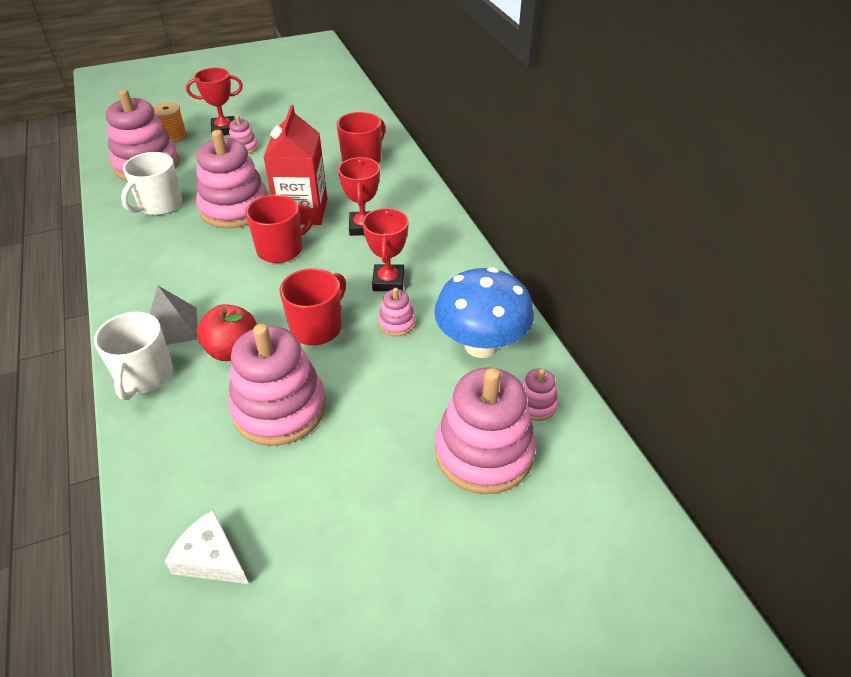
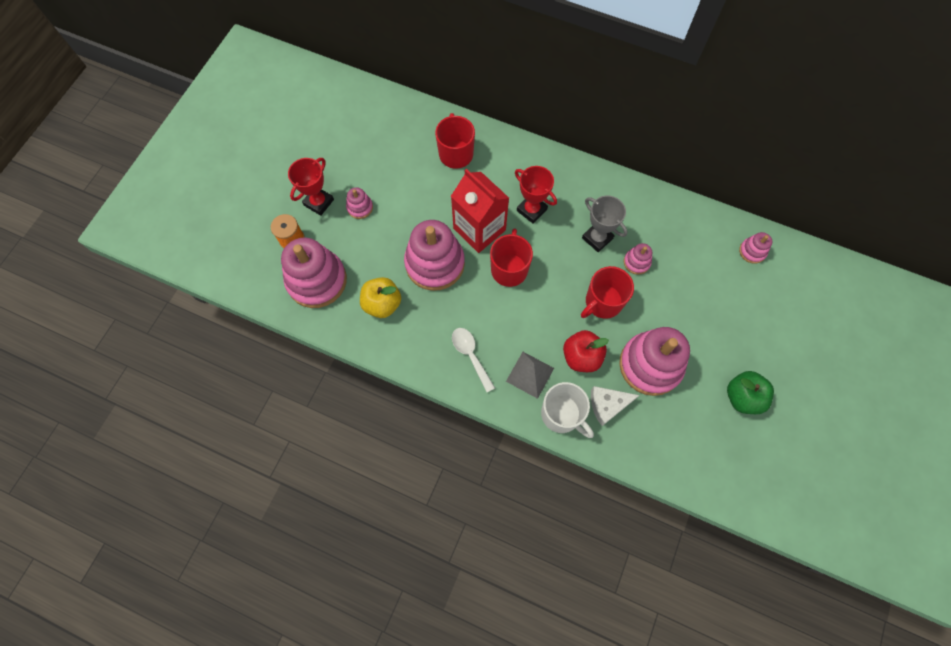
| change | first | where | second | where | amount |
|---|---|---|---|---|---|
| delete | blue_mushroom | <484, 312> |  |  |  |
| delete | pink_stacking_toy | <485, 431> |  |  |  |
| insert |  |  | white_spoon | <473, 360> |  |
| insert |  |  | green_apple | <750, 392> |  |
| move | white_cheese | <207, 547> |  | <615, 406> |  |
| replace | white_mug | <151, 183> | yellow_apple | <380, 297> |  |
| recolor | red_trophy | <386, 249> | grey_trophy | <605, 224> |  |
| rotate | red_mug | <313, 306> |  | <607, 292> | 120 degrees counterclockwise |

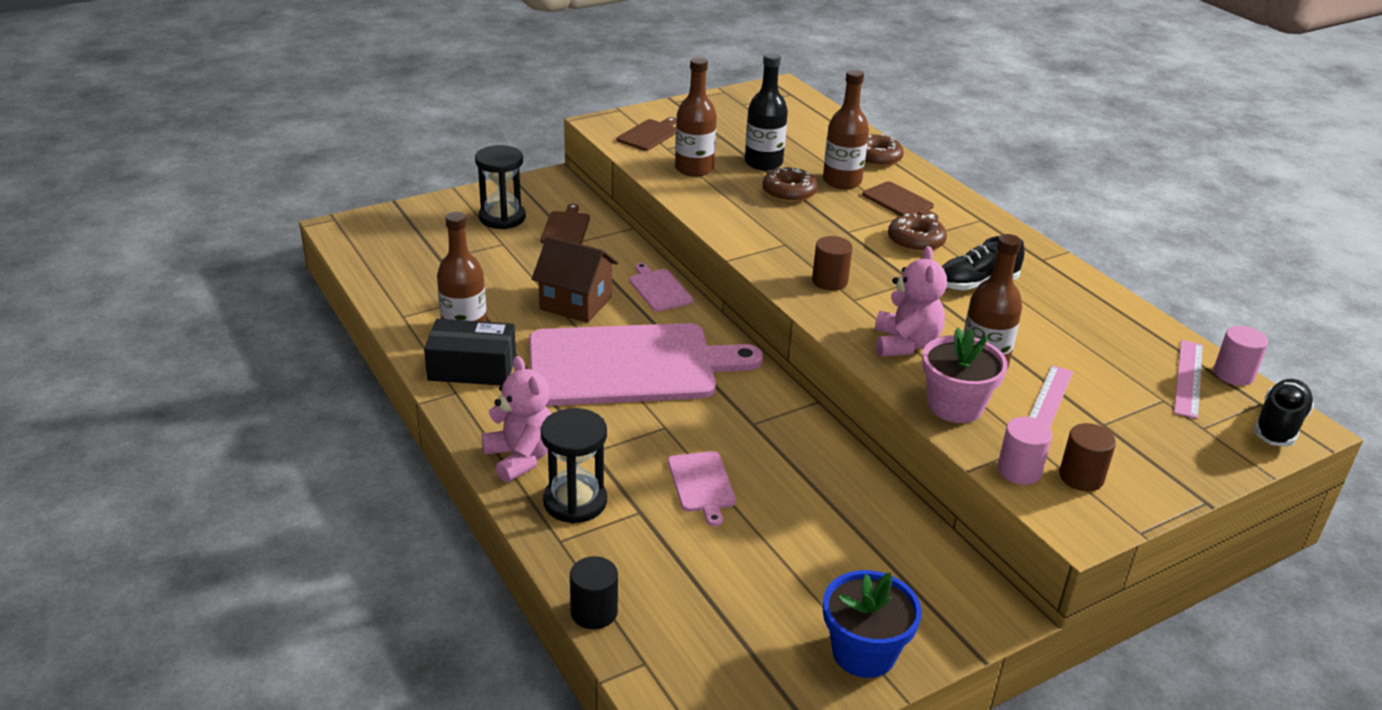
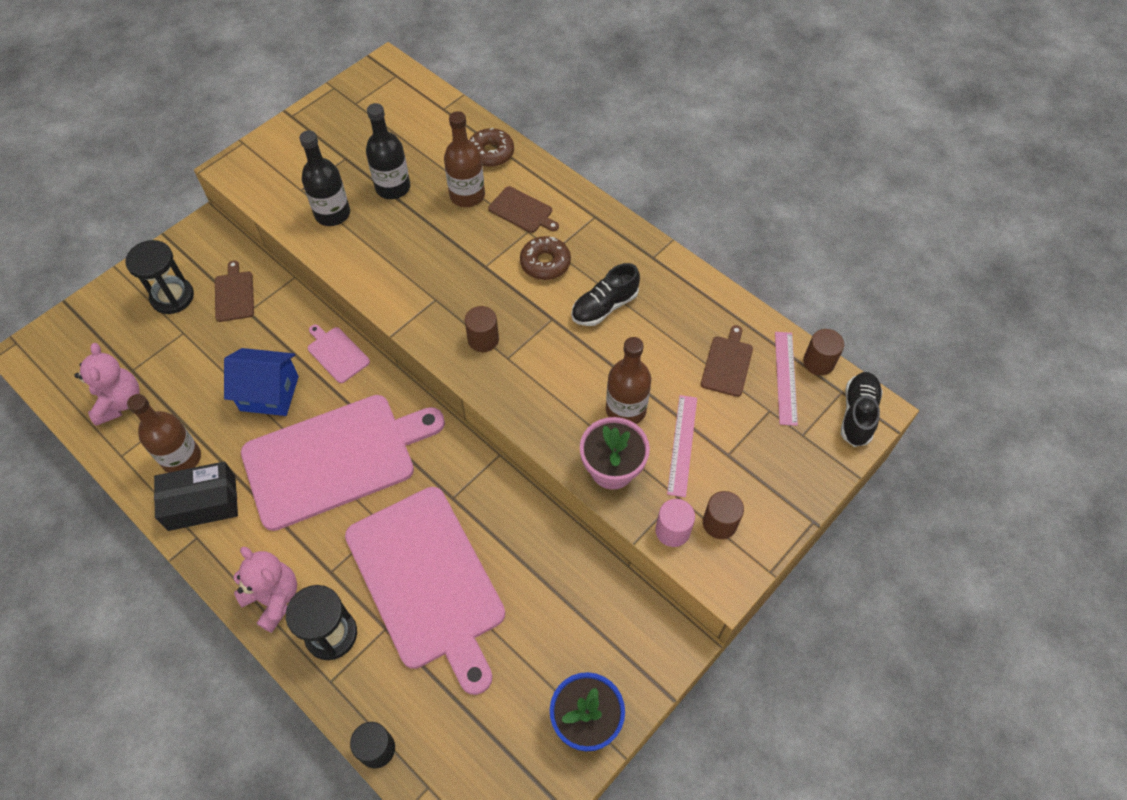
| change | first | where | second | where | amount |
|---|---|---|---|---|---|
| delete | brown_donut | <790, 185> |  |  |  |
| move | brown_cutting_board | <647, 134> |  | <727, 361> |  |
| move | pink_teddy_bear | <911, 301> |  | <107, 384> |  |
| recolor | brown_house | <575, 279> | blue_house | <261, 382> |  |
| recolor | brown_bottle | <696, 117> | black_bottle | <324, 178> |  |
| recolor | pink_cylinder | <1241, 356> | brown_cylinder | <823, 352> |  |
| resize | pink_cutting_board | <702, 488> |  | <425, 591> | x2.48 |

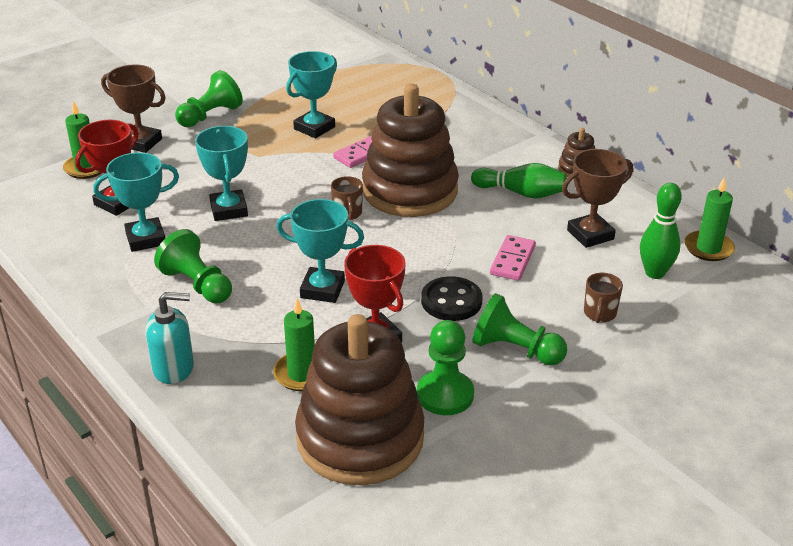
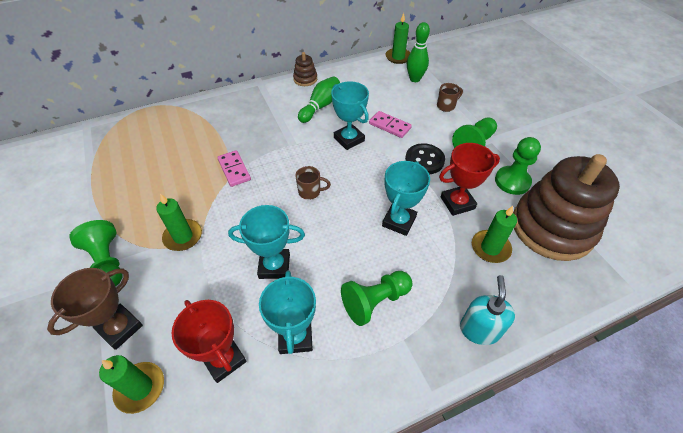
| change | first | where | second | where | amount |
|---|---|---|---|---|---|
| delete | brown_stacking_toy | <410, 150> |  |  |  |
| delete | brown_trophy | <597, 198> |  |  |  |
| insert |  |  | green_candle | <179, 222> |  |
| move | turquoise_trophy | <311, 94> |  | <350, 115> |  |
| rotate | brown_mug | <603, 298> |  | <450, 97> | 60 degrees counterclockwise |

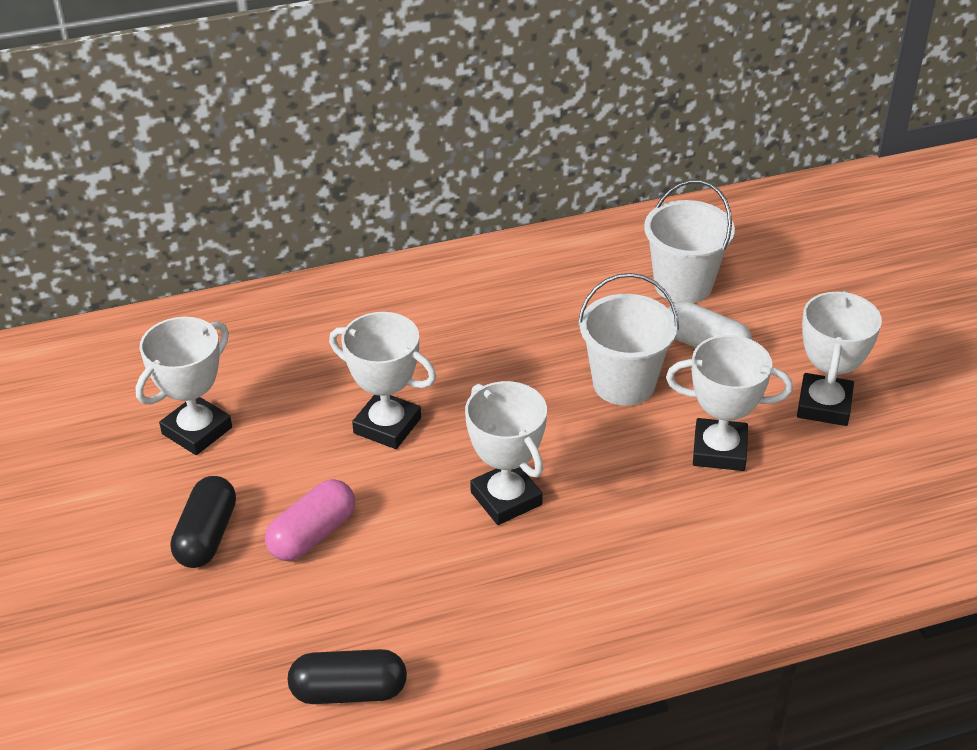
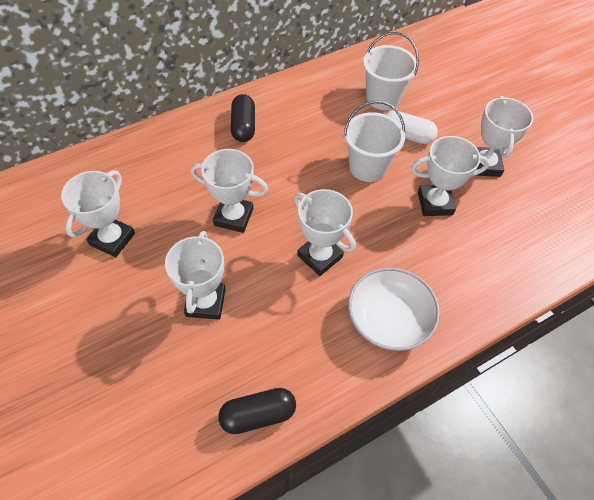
| change | first | where | second | where | amount |
|---|---|---|---|---|---|
| insert |  |  | white_bowl | <394, 309> |  |
| move | black_capsule | <203, 522> |  | <243, 118> |  |
| replace | pink_capsule | <310, 520> | white_trophy | <195, 275> |  |

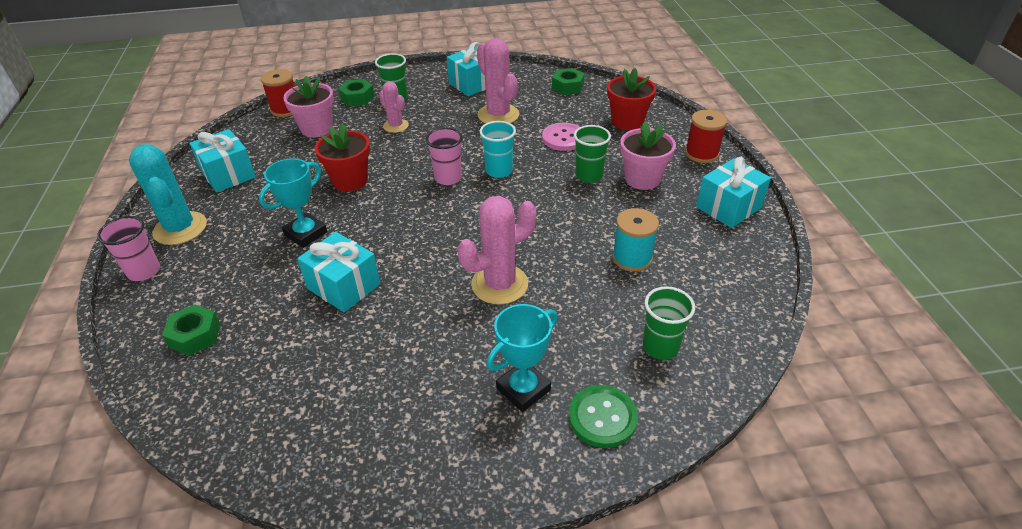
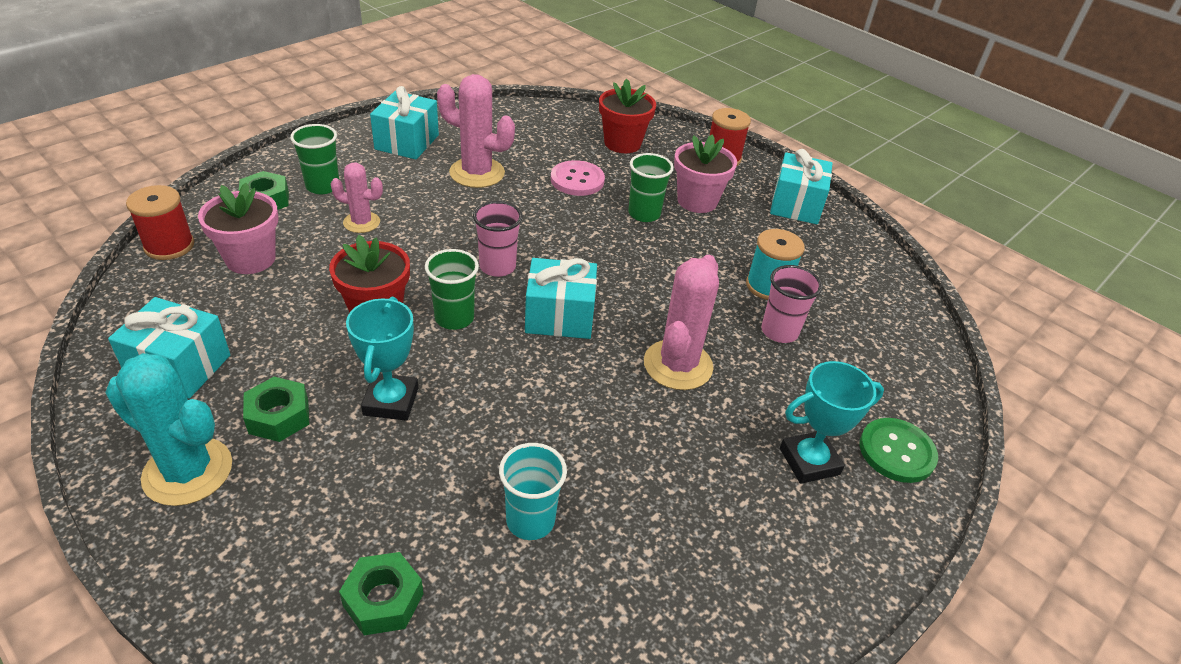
| change | first | where | second | where | amount |
|---|---|---|---|---|---|
| move | pink_cup | <128, 248> |  | <791, 304> |  |
| move | turquoise_gift | <338, 272> |  | <561, 298> |  |
| move | turquoise_cup | <497, 149> |  | <533, 491> |  |
| move | green_nut | <568, 81> |  | <276, 409> |  |
| move | green_cup | <669, 323> |  | <452, 289> |  |
| rotate | turquoise_trophy | <522, 358> |  | <832, 422> | 60 degrees clockwise |

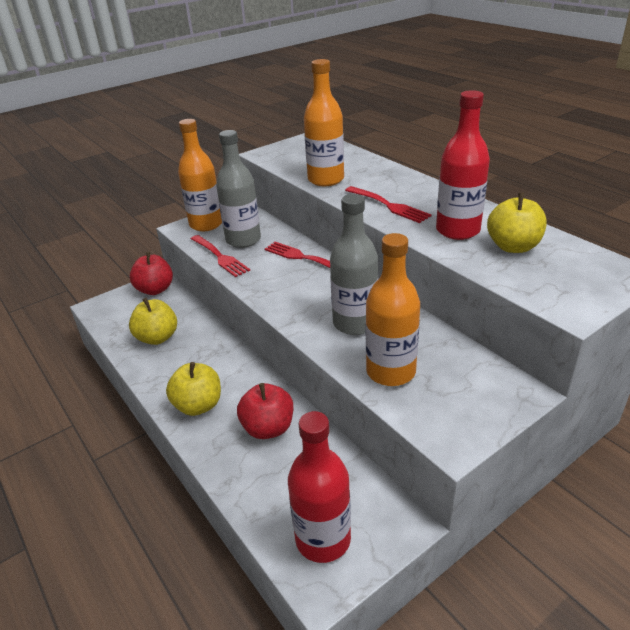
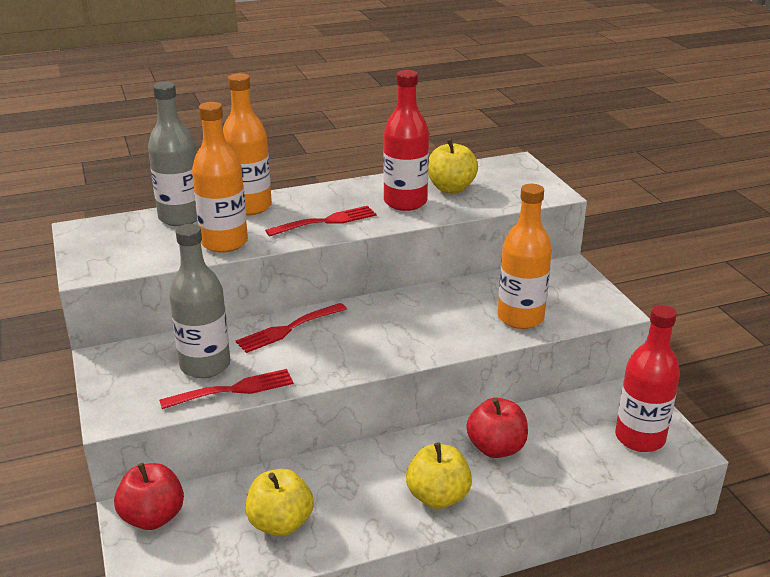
| change | first | where | second | where | amount |
|---|---|---|---|---|---|
| move | orange_bottle | <200, 175> |  | <247, 144> |  |
| move | grey_bottle | <354, 264> |  | <172, 154> |  |

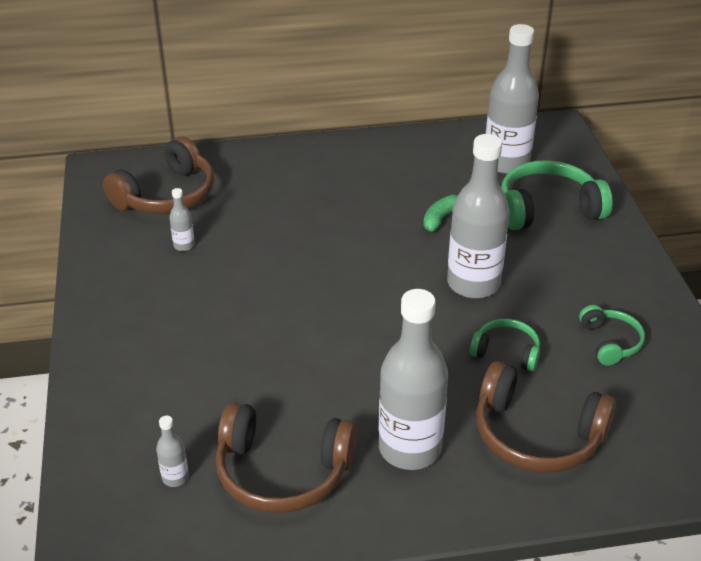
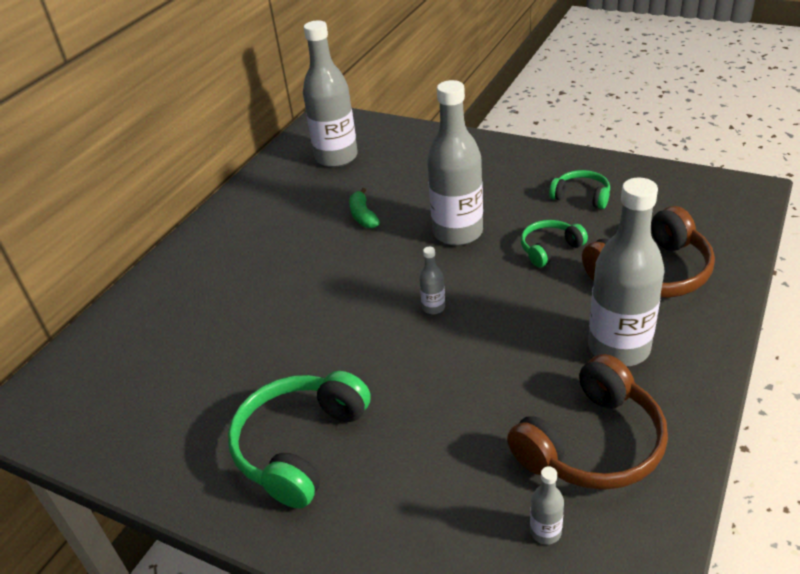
| change | first | where | second | where | amount |
|---|---|---|---|---|---|
| delete | brown_headphones | <159, 175> |  |  |  |
| move | grey_bottle | <182, 219> |  | <432, 280> |  |
| move | green_headphones | <556, 195> |  | <299, 439> |  |

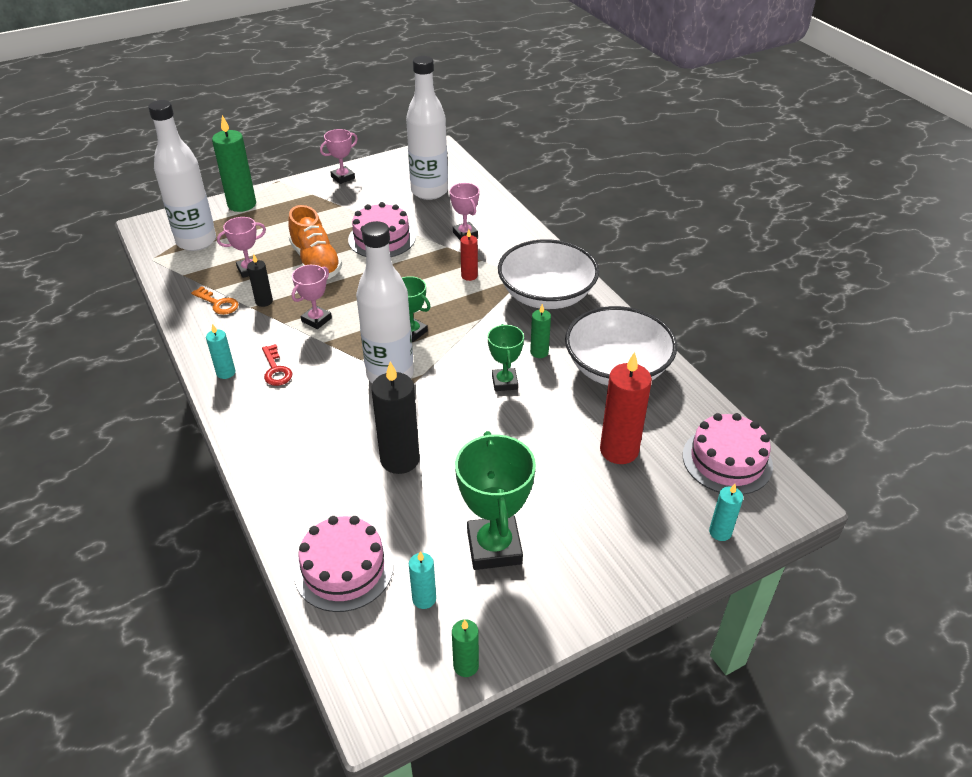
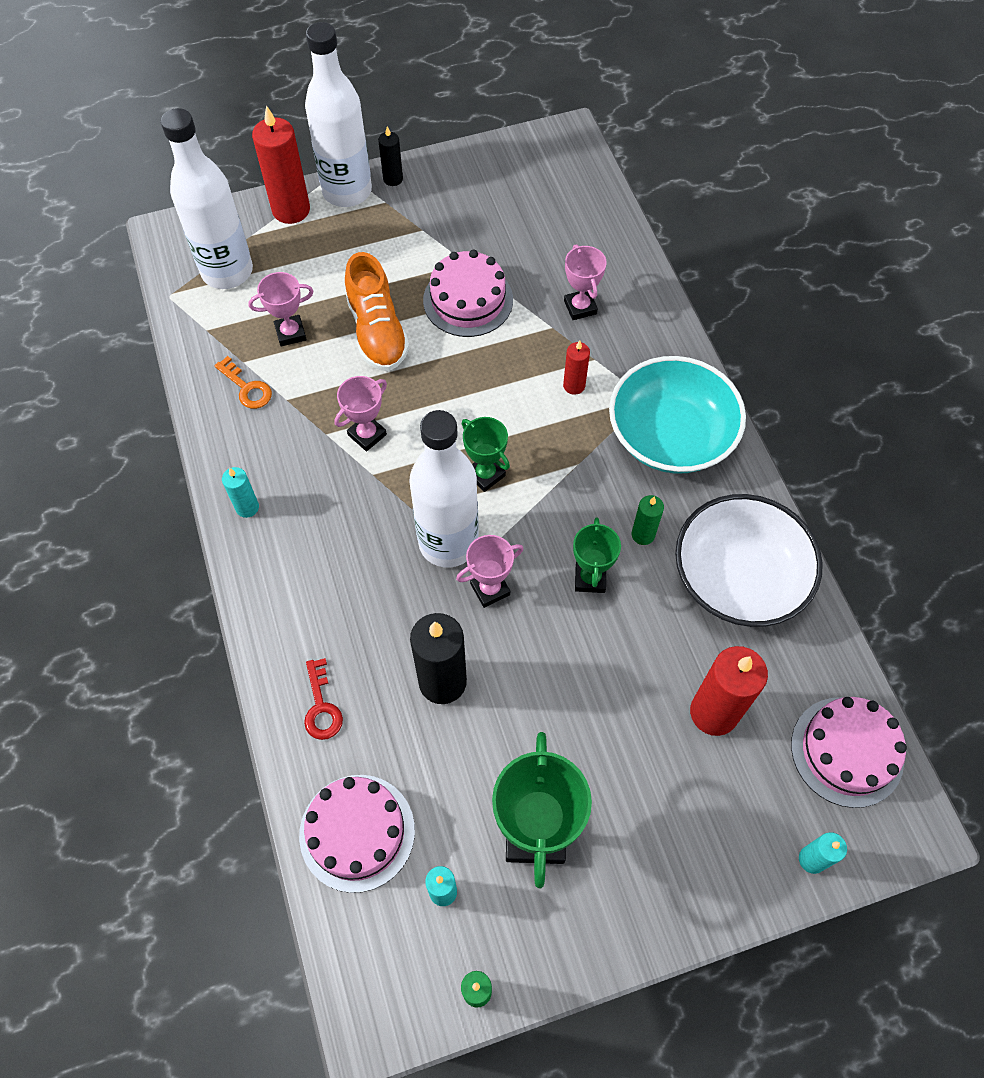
| change | first | where | second | where | amount |
|---|---|---|---|---|---|
| move | black_candle | <260, 280> |  | <390, 156> |  |
| move | red_key | <277, 365> |  | <323, 699> |  |
| move | pink_trophy | <339, 156> |  | <489, 571> |  |
| move | white_bottle | <427, 128> |  | <338, 114> |  |
| recolor | green_candle | <234, 163> | red_candle | <281, 164> |  |
| recolor | white_bowl | <548, 274> | turquoise_bowl | <677, 415> |  |

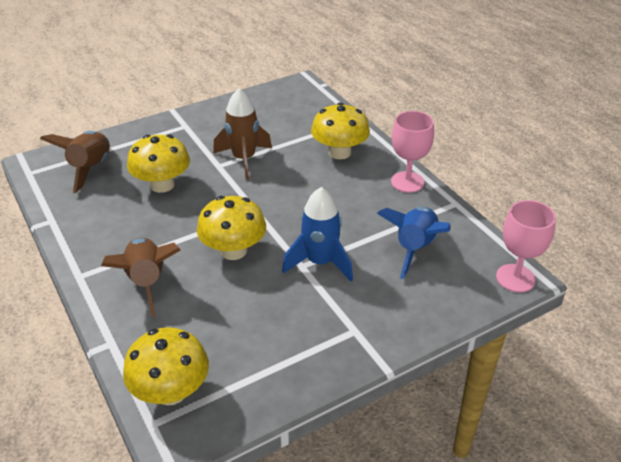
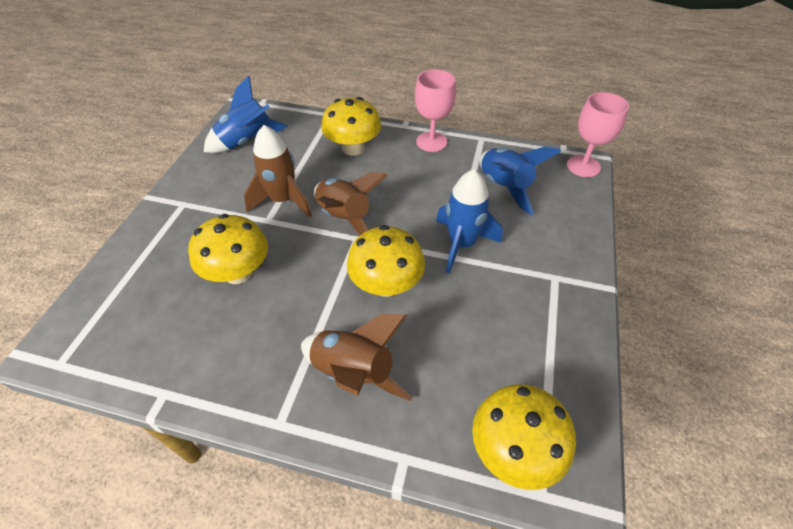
| change | first | where | second | where | amount |
|---|---|---|---|---|---|
| insert |  |  | blue_rocket | <246, 114> |  |
| move | brown_rocket | <75, 162> |  | <351, 203> |  |

